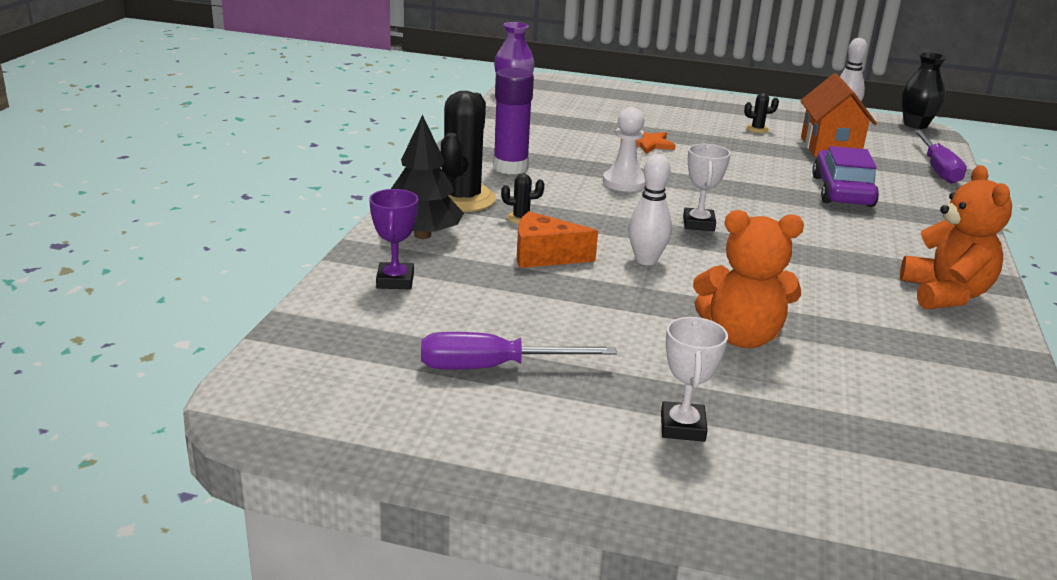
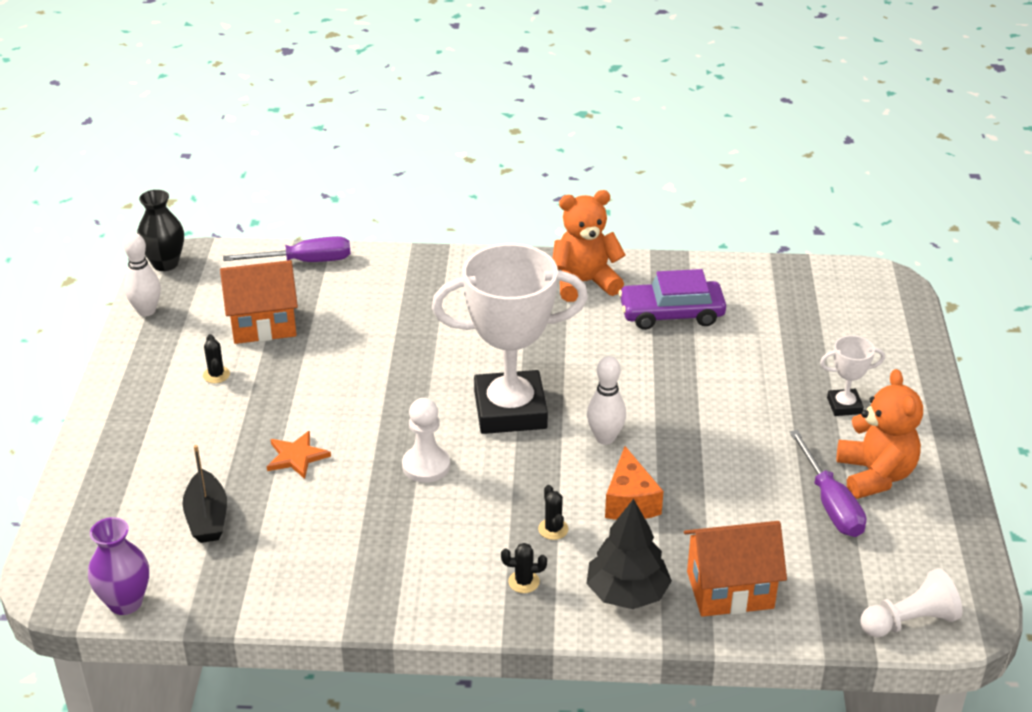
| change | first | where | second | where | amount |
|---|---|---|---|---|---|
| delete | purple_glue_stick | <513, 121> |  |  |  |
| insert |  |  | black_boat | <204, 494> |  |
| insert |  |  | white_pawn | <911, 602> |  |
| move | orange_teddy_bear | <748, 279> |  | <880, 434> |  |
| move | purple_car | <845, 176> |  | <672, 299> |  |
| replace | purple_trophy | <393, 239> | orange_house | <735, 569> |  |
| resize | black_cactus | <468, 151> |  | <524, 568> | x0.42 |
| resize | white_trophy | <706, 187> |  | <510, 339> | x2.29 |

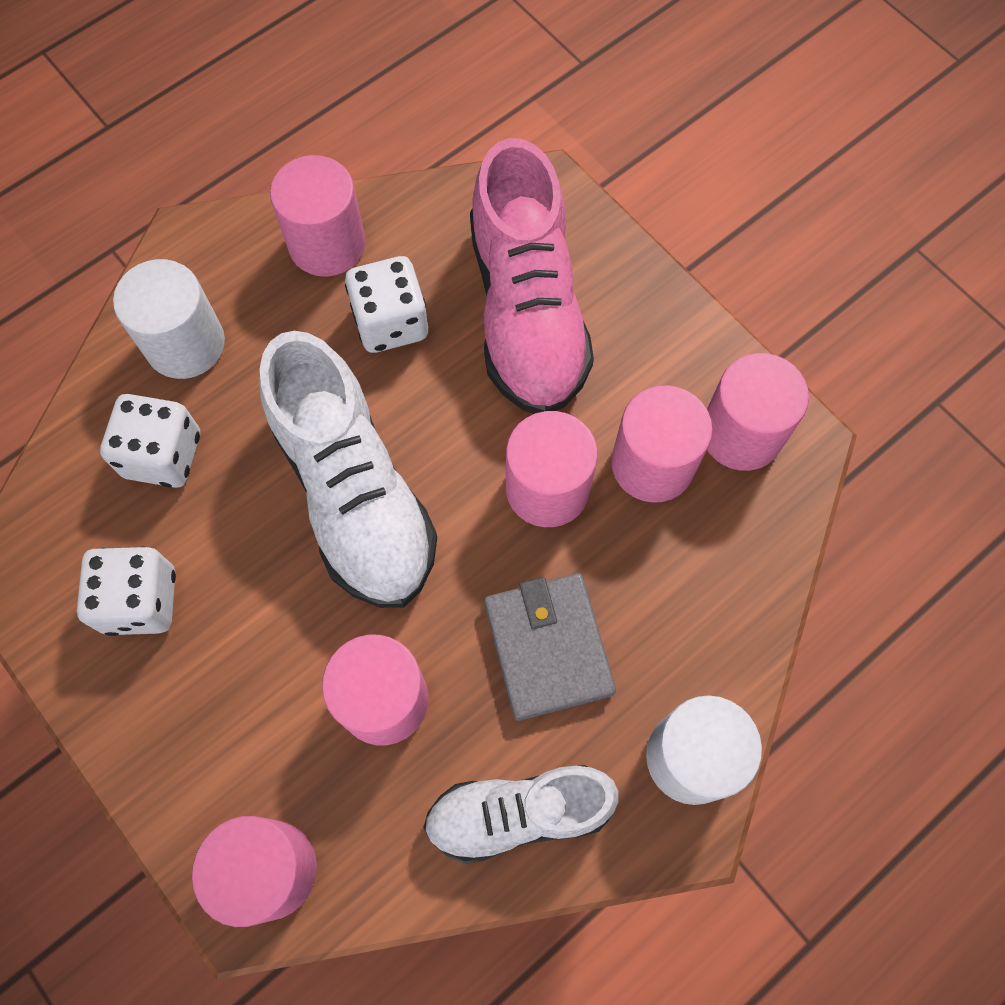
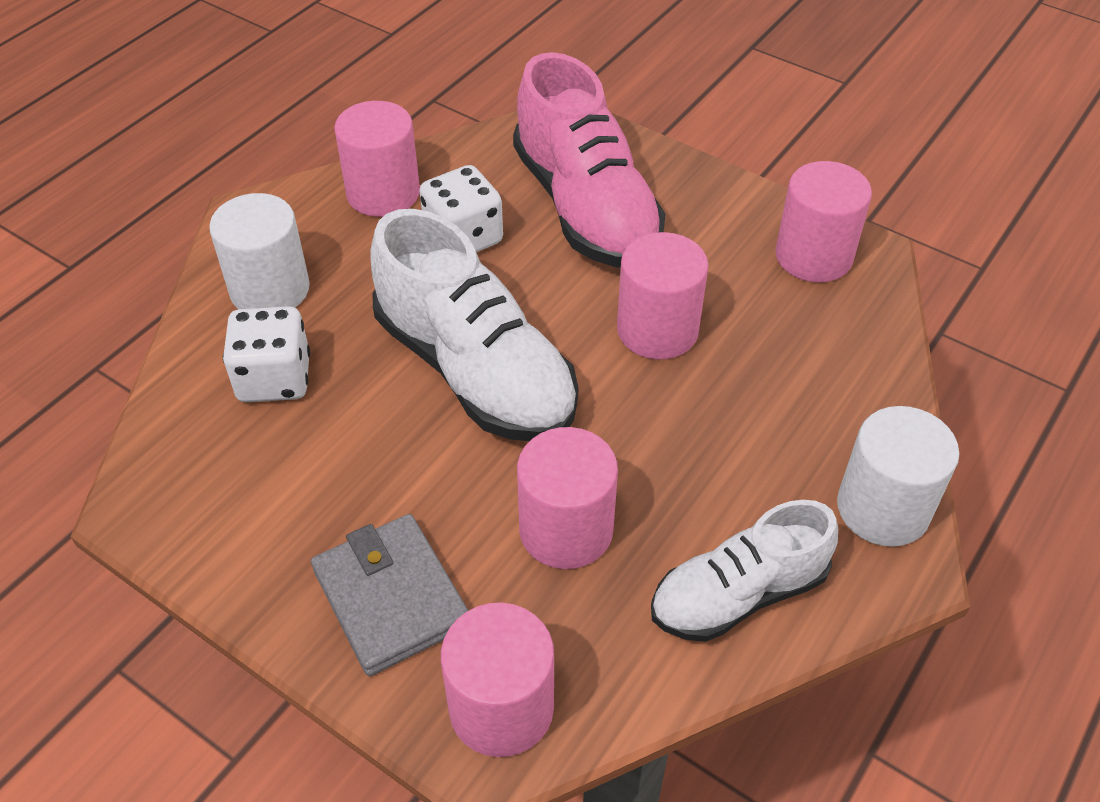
| change | first | where | second | where | amount |
|---|---|---|---|---|---|
| delete | white_dice | <126, 591> |  |  |  |
| delete | pink_cylinder | <662, 444> |  |  |  |
| move | grey_wallet | <550, 647> |  | <390, 595> |  |

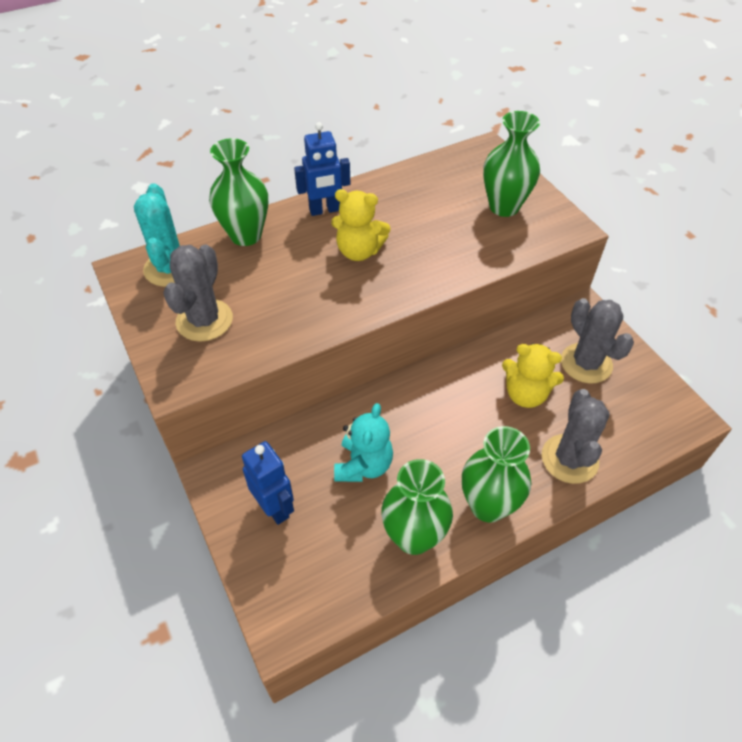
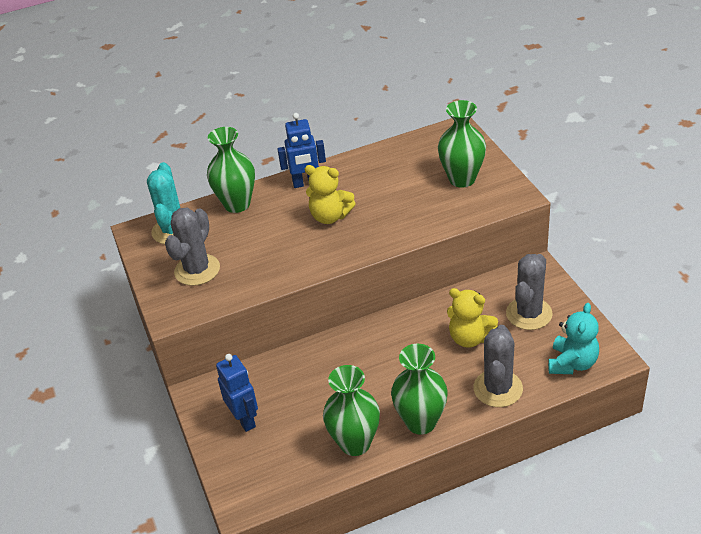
| change | first | where | second | where | amount |
|---|---|---|---|---|---|
| move | turquoise_teddy_bear | <363, 442> |  | <573, 338> |  |
| rotate | grey_cactus | <597, 341> |  | <529, 292> | 45 degrees clockwise |

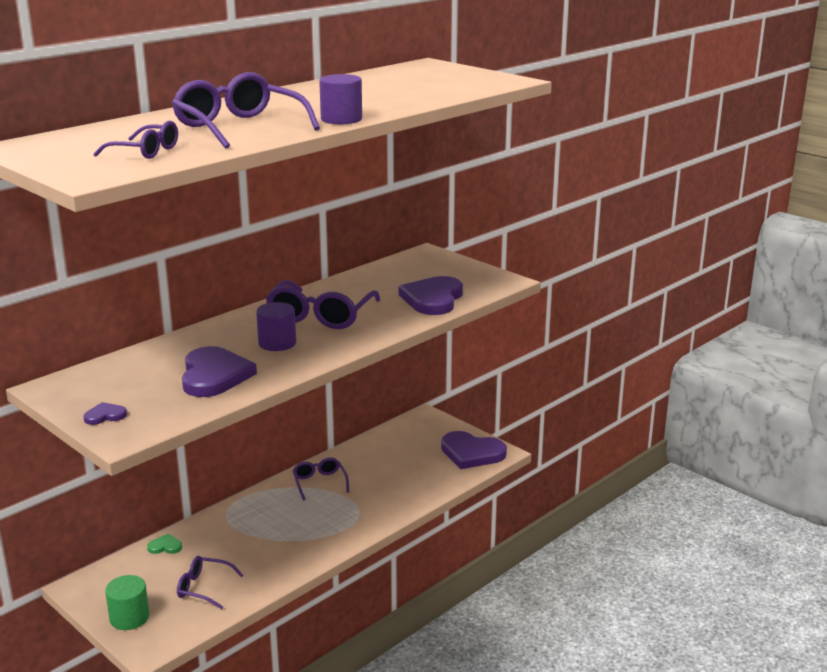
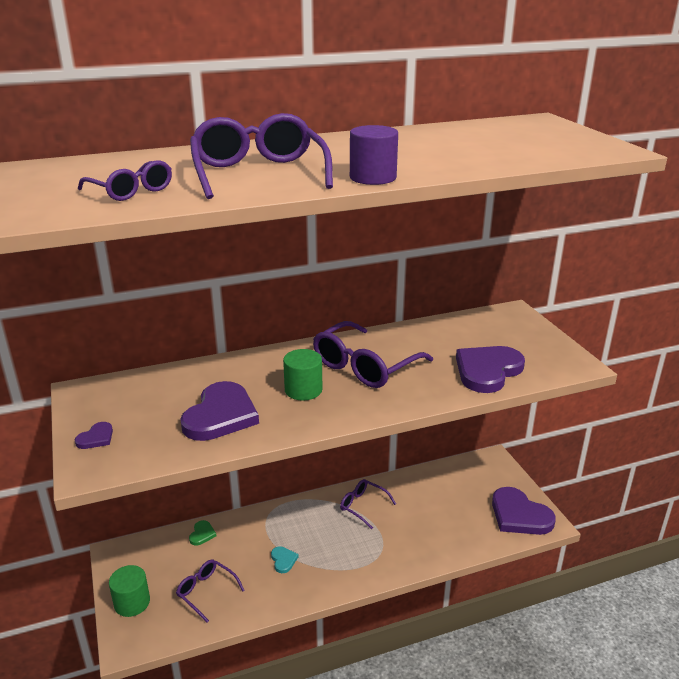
| change | first | where | second | where | amount |
|---|---|---|---|---|---|
| insert |  |  | turquoise_heart | <285, 559> |  |
| recolor | purple_cylinder | <276, 326> | green_cylinder | <302, 374> |  |
| rotate | purple_heart | <105, 413> |  | <94, 435> | 120 degrees clockwise |
| rotate | green_heart | <164, 544> |  | <202, 533> | 75 degrees clockwise |
| rotate | purple_glasses | <321, 479> |  | <368, 504> | 60 degrees counterclockwise |

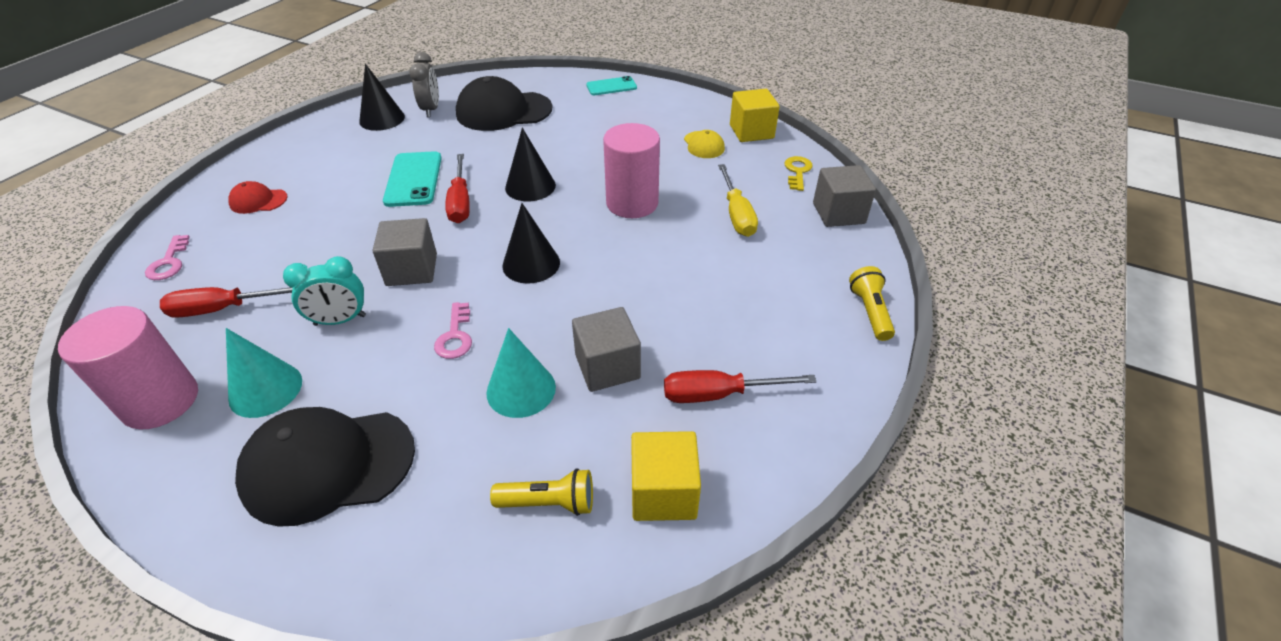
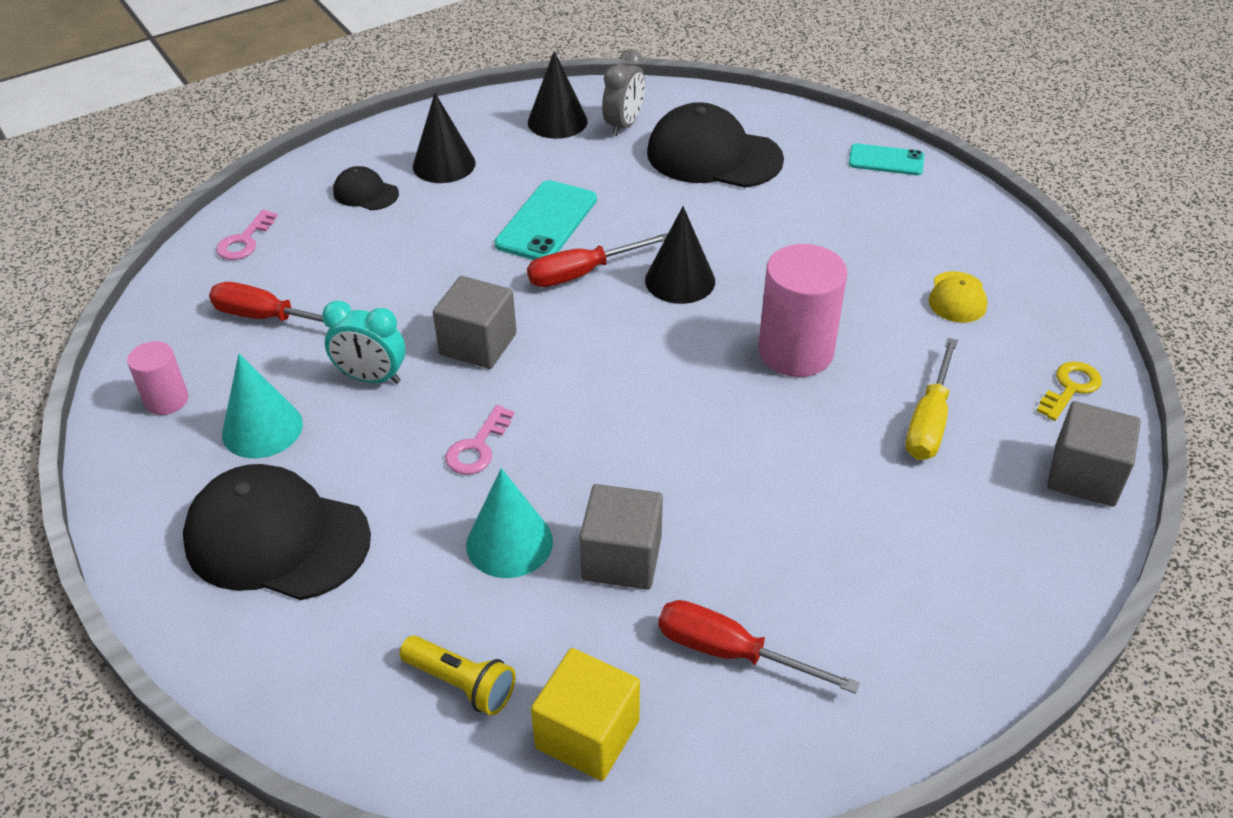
| change | first | where | second | where | amount |
|---|---|---|---|---|---|
| delete | yellow_cube | <755, 115> |  |  |  |
| delete | yellow_flashlight | <872, 303> |  |  |  |
| move | black_cone | <531, 243> |  | <444, 138> |  |
| recolor | red_cap | <258, 197> | black_cap | <366, 188> |  |
| rotate | red_screwdriver | <457, 188> |  | <597, 260> | 45 degrees clockwise |
| resize | pink_cylinder | <128, 368> |  | <157, 378> | x0.55 |

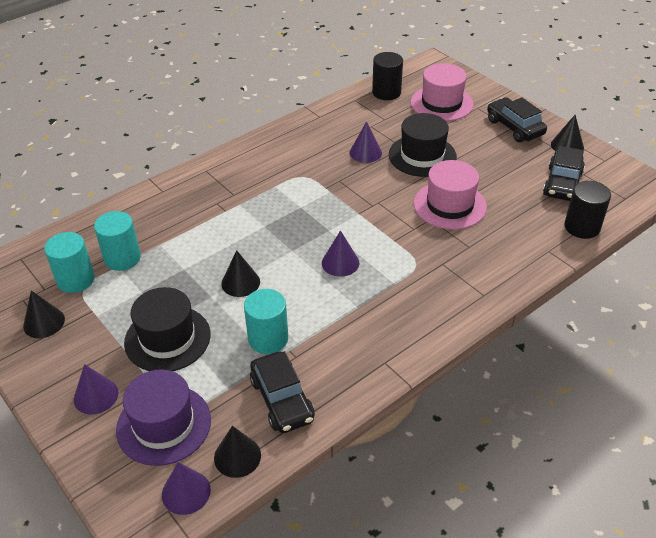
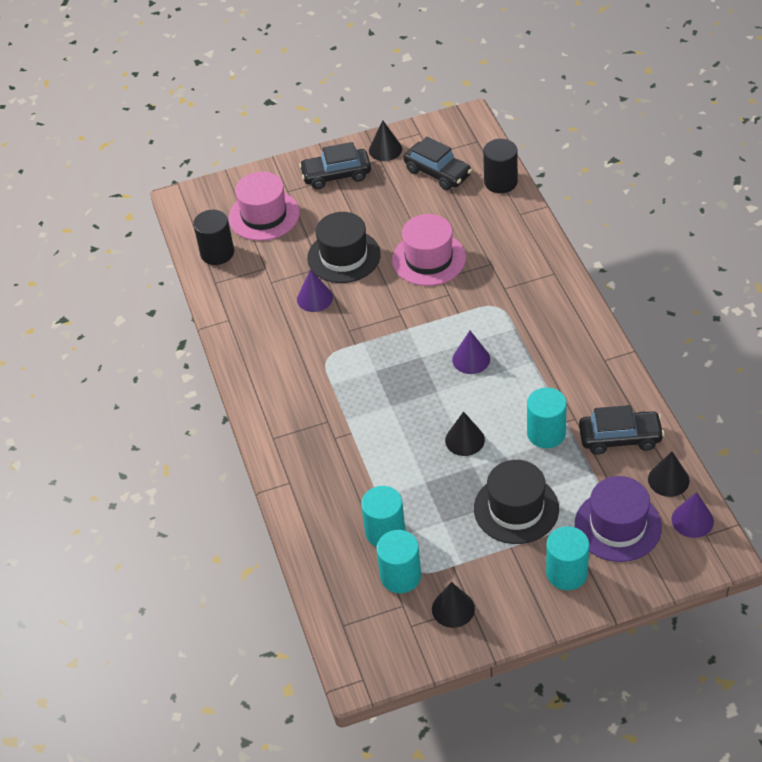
| change | first | where | second | where | amount |
|---|---|---|---|---|---|
| replace | purple_cone | <96, 389> | turquoise_cylinder | <567, 558> |  |

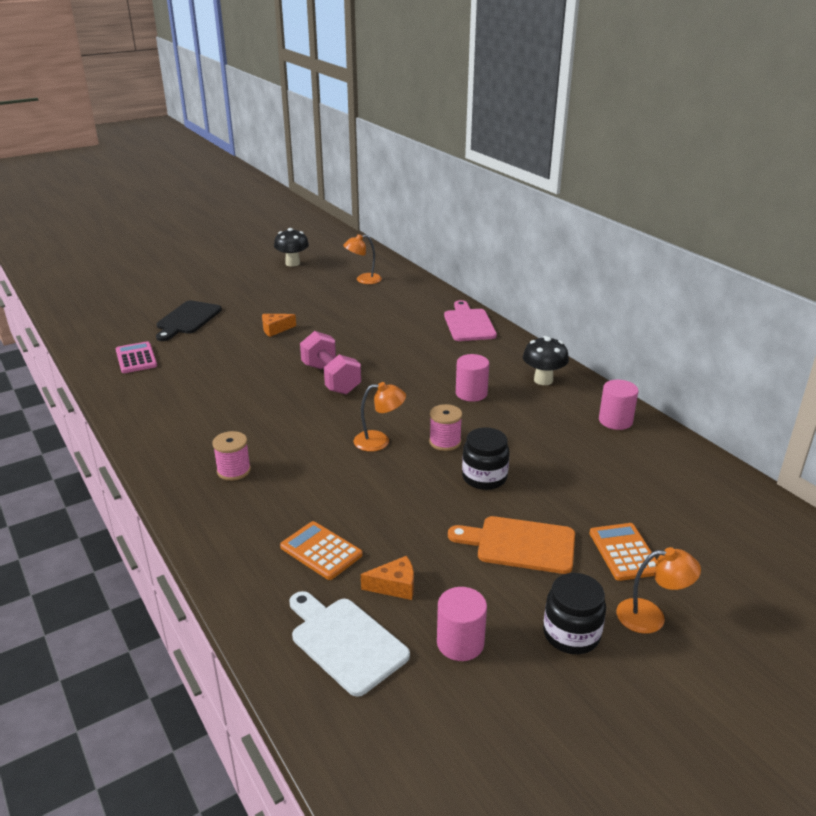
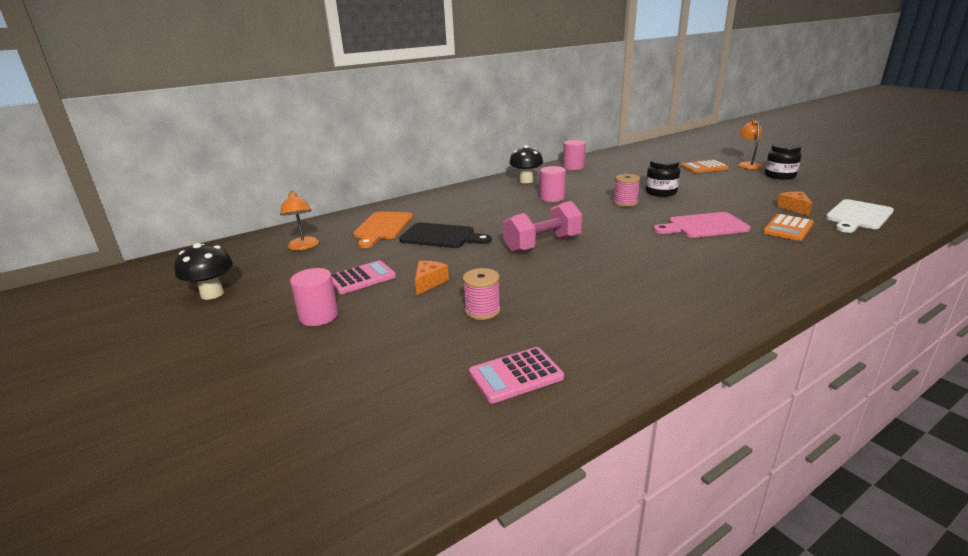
| change | first | where | second | where | amount |
|---|---|---|---|---|---|
| delete | orange_lamp | <380, 417> |  |  |  |
| insert |  |  | pink_calculator | <363, 277> |  |
| move | black_cutting_board | <189, 320> |  | <445, 235> |  |
| move | pink_spool | <231, 456> |  | <481, 294> |  |
| move | pink_cylinder | <462, 624> |  | <314, 297> |  |
| move | pink_cutting_board | <470, 320> |  | <701, 225> |  |
| move | orange_cutting_board | <511, 545> |  | <383, 229> |  |
| rotate | orange_cheese | <279, 325> |  | <432, 278> | 135 degrees counterclockwise |

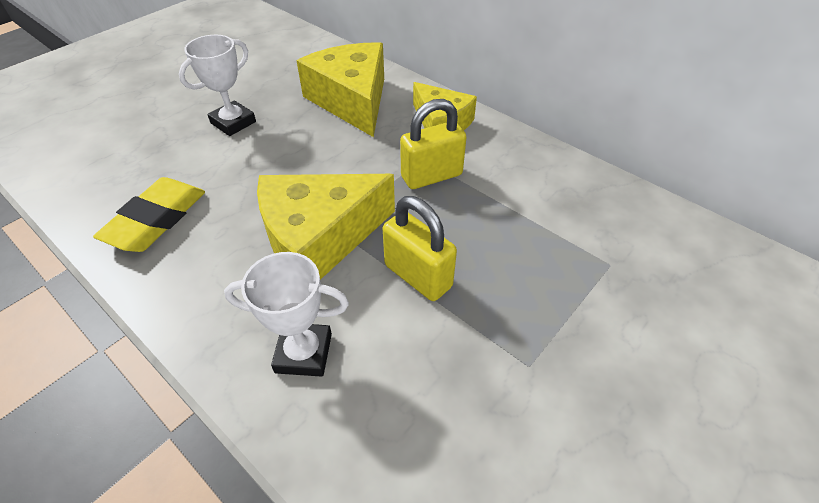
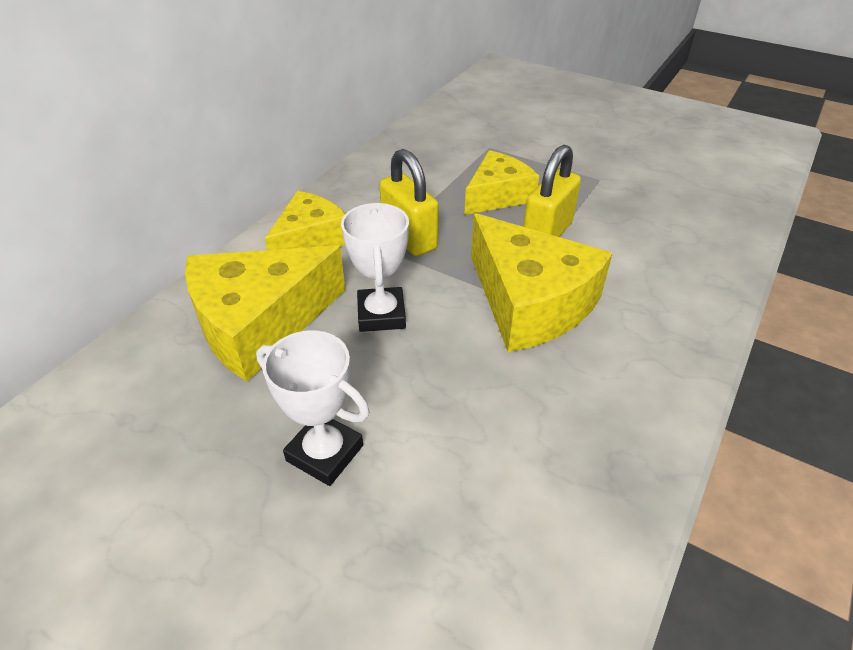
| change | first | where | second | where | amount |
|---|---|---|---|---|---|
| delete | yellow_eraser | <149, 214> |  |  |  |
| insert |  |  | yellow_cheese | <501, 182> |  |
| move | white_trophy | <286, 314> |  | <375, 267> |  |

